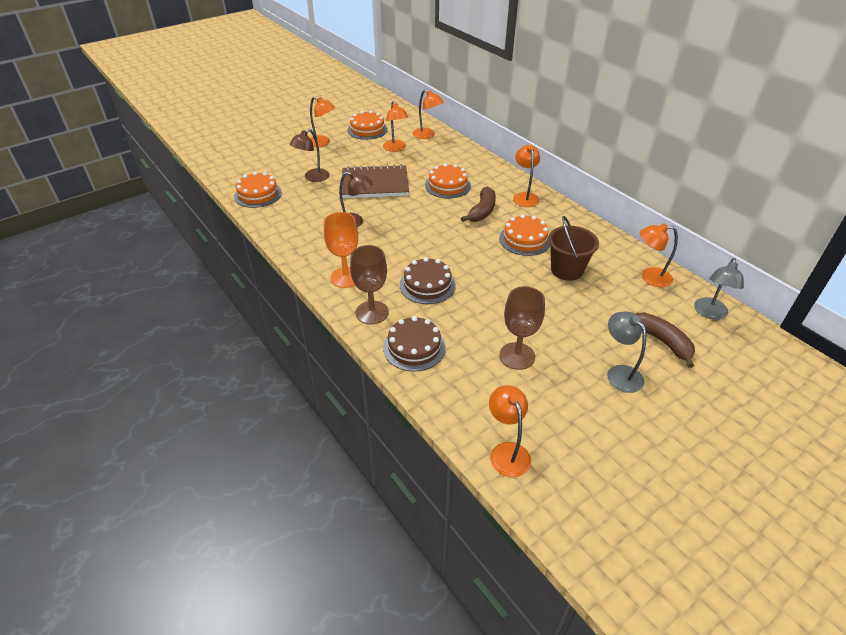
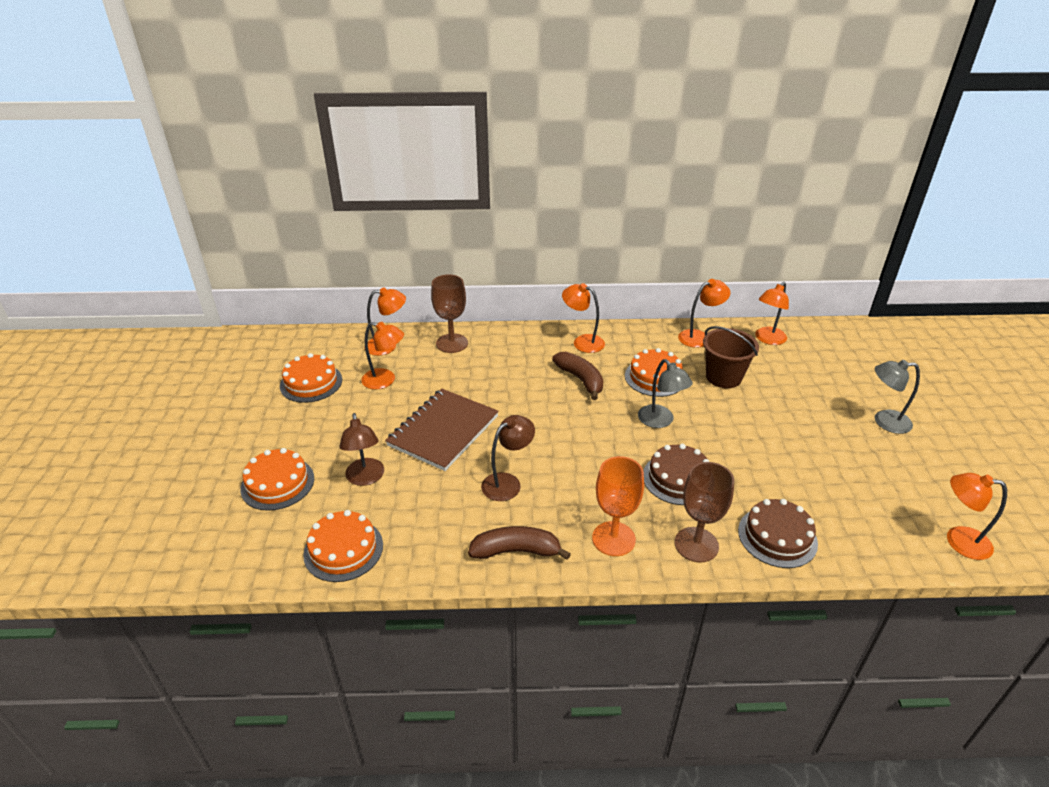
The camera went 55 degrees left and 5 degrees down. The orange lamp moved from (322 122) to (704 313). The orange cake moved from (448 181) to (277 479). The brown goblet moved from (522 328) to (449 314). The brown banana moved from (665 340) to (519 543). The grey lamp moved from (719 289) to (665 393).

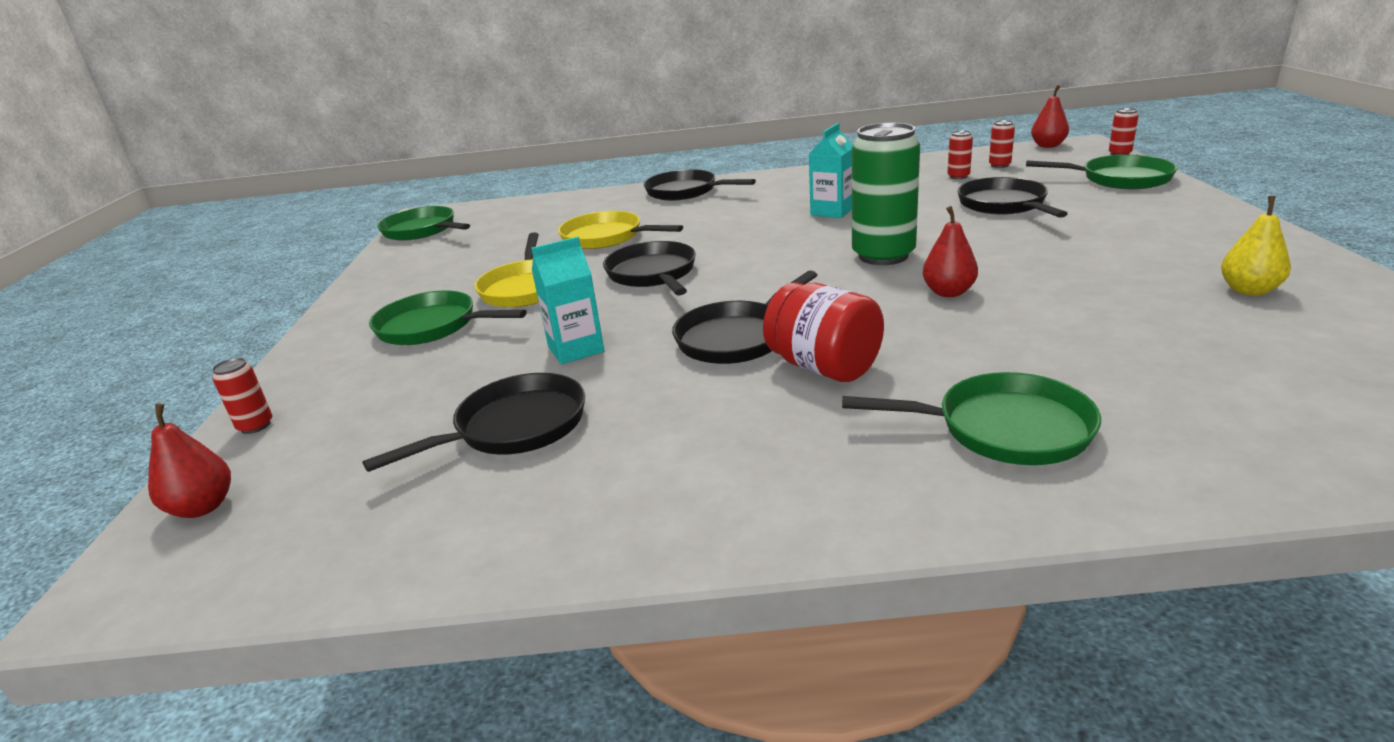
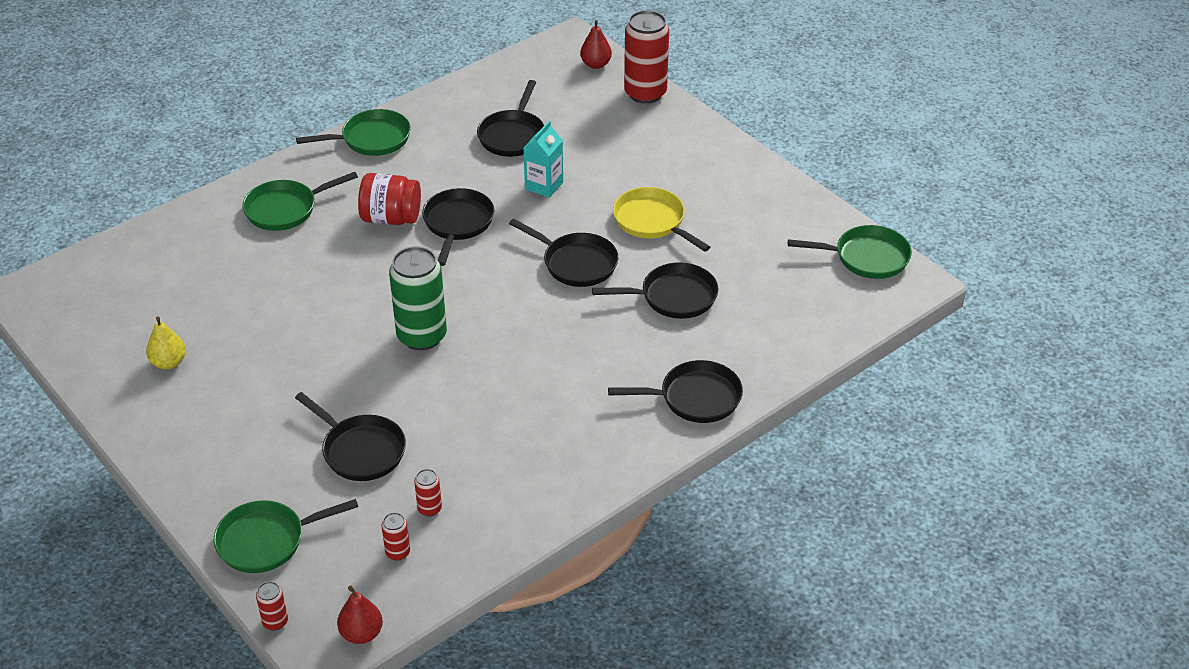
The camera went 140 degrees right and 15 degrees up. The red can at (242 396) changed to 2.28 times the size. The green pan moved from (447 317) to (353 132). The yellow pan at (620 230) became the black pan at (655 290). The turquoise carton at (831 170) disappeared. The red pear at (950 251) disappeared.

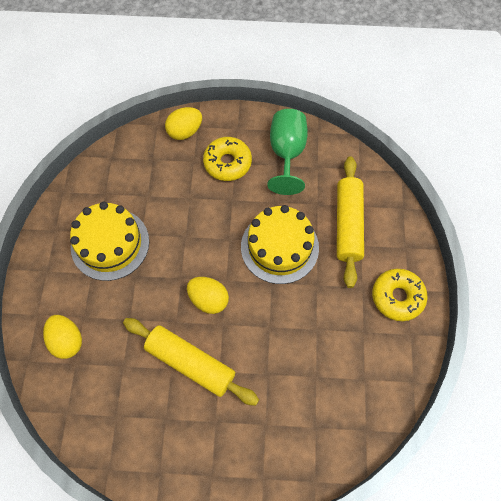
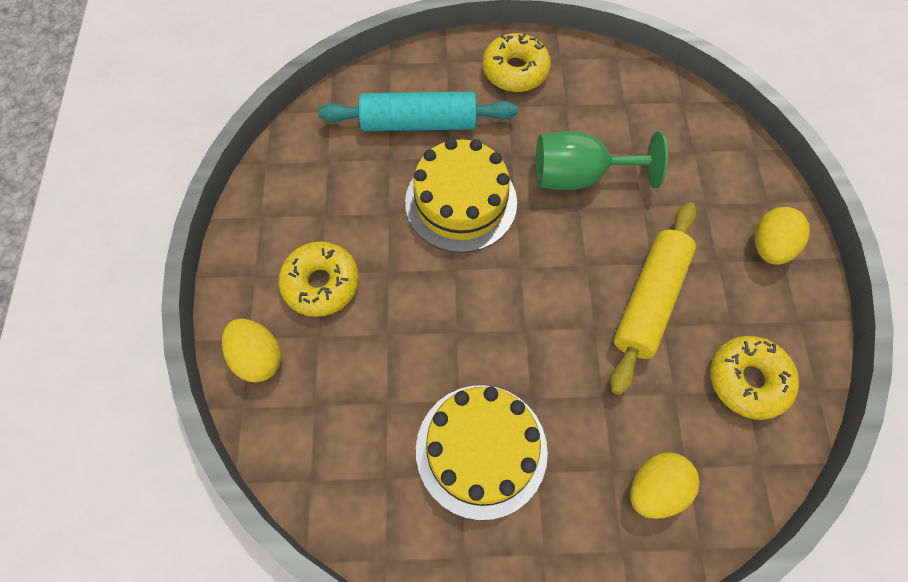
The camera went 95 degrees left and 0 degrees up. The yellow egg moved from (208 295) to (782 236). The green goblet moved from (287 152) to (602 160). The yellow rolling pin at (350 222) became the turquoise rolling pin at (418 111). The yellow donut at (754 378) appeared.

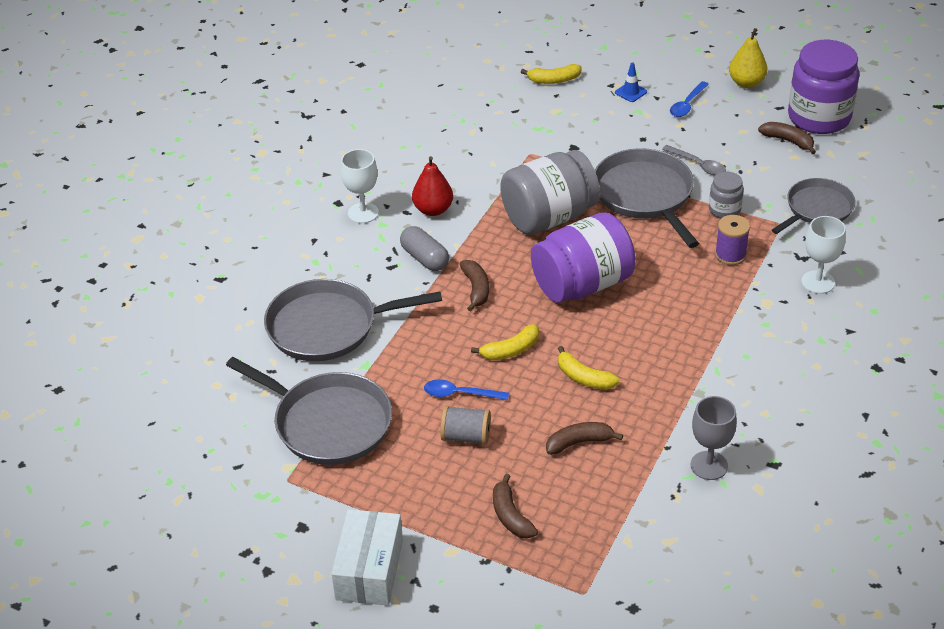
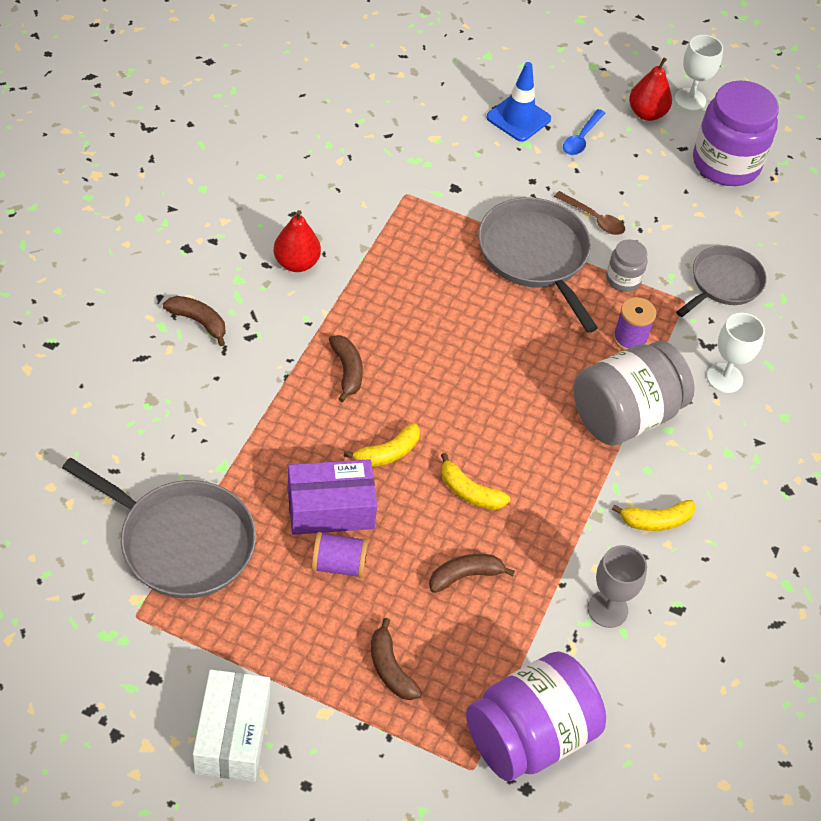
The camera went 10 degrees left and 10 degrees up. The grey pan at (353 320) disappeared. The white goblet moved from (360 186) to (699 73). The grey capsule at (424 248) disappeared. The blue spoon at (466 389) was replaced by the purple box at (332 497). The grey spool at (465 425) became the purple spool at (340 555). The grey jar moved from (550 192) to (634 393). The yellow banana moved from (551 74) to (654 515). The purple jar moved from (583 257) to (536 716). The blue traffic cone at (631 82) changed to 1.79 times the size. The grey spoon at (694 160) became the brown spoon at (589 213). The yellow pear at (748 58) became the red pear at (650 89). The brown banana moved from (787 138) to (194 321).

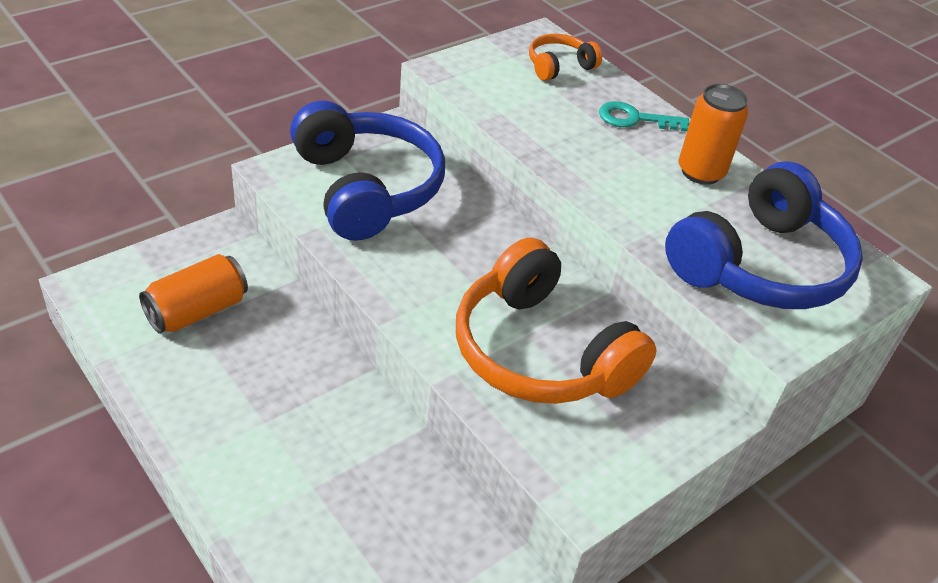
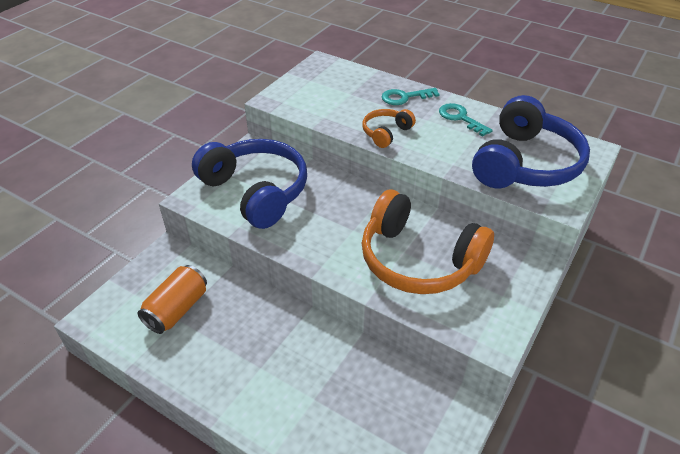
The camera went 15 degrees left and 0 degrees up. The orange headphones moved from (565 57) to (389 128). The orange can at (713 134) was replaced by the turquoise key at (466 119).

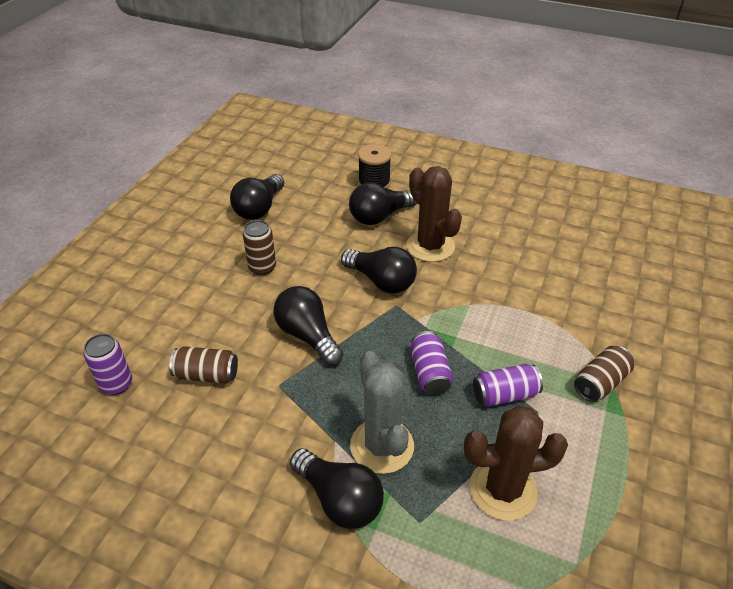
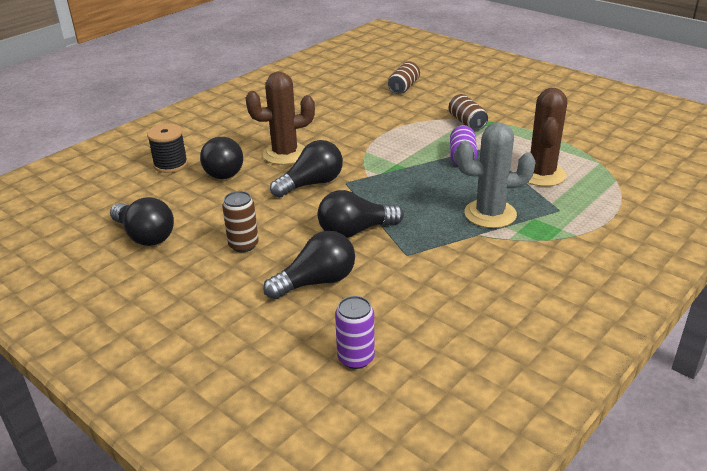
The camera went 70 degrees left and 10 degrees down. The brown can moved from (203 365) to (404 77). The black light bulb moved from (337 488) to (309 265). The purple can at (431 363) disappeared.

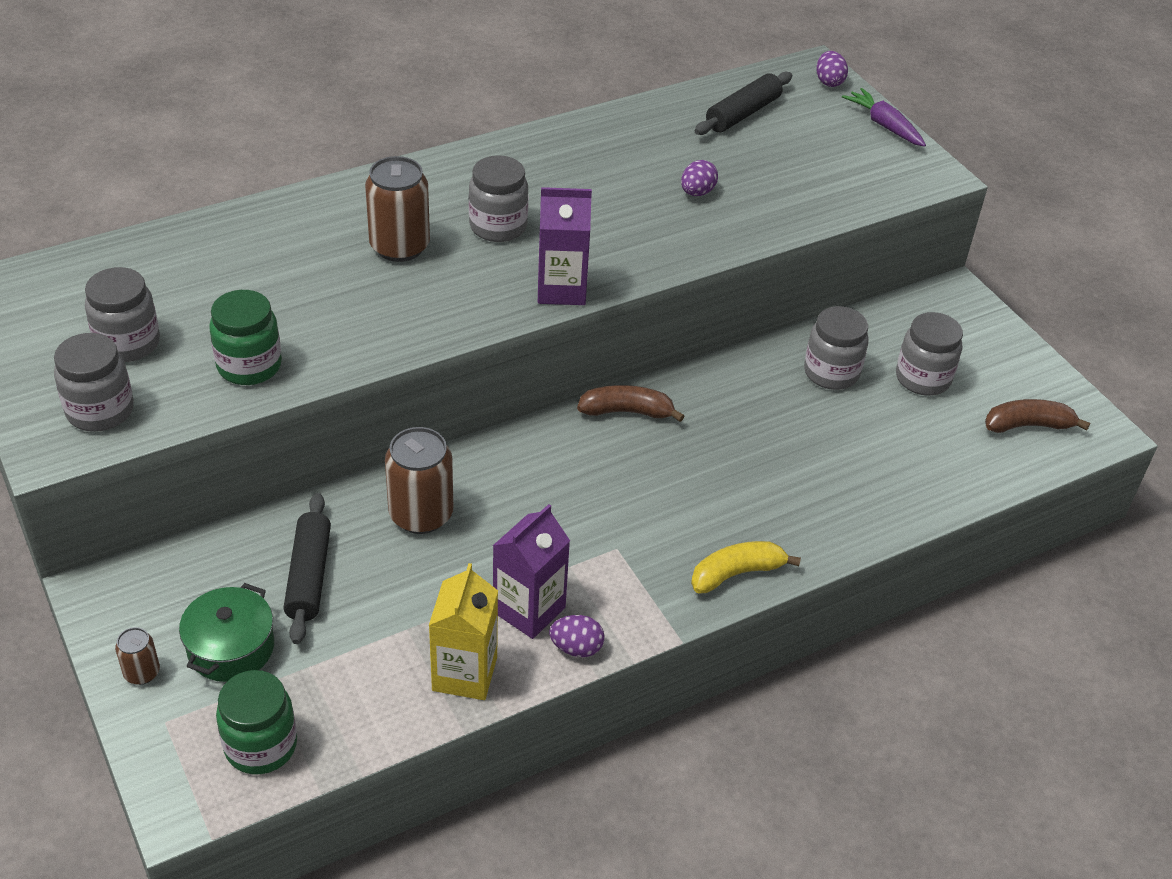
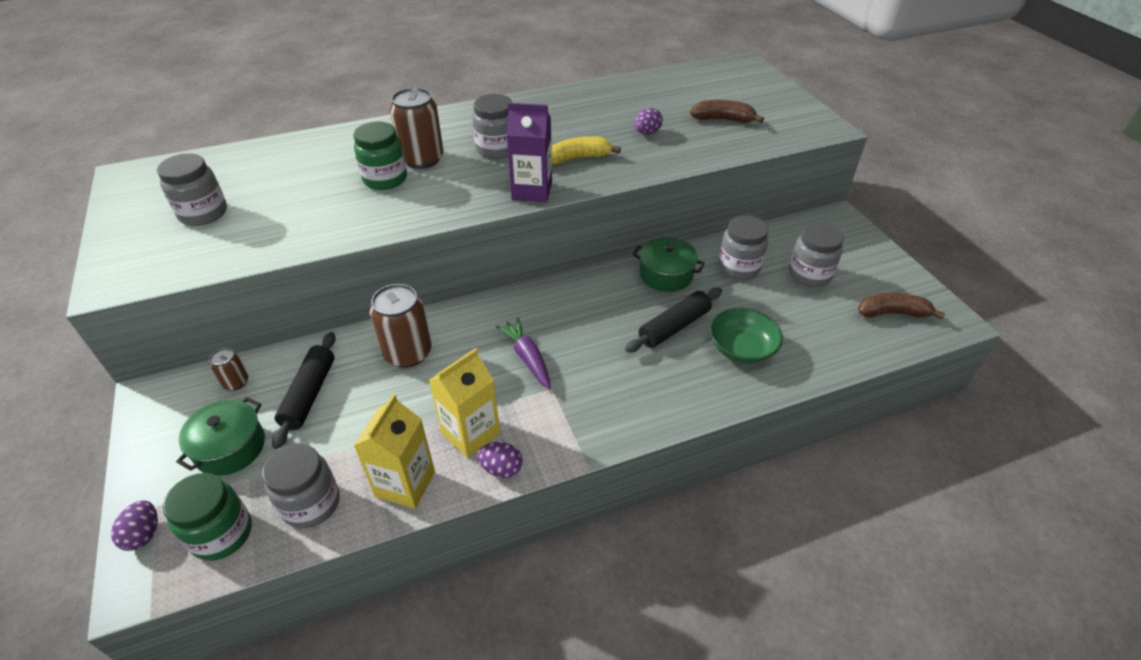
The camera went 10 degrees right and 0 degrees up. The grey jar moved from (94 382) to (301 485). The brown can moved from (137 656) to (228 369). The green jar moved from (245 337) to (380 156). The purple carton at (531 571) became the yellow carton at (464 403). The brown banana moved from (630 403) to (727 111). The yellow banana moved from (746 567) to (586 150). The black rolling pin moved from (743 103) to (673 320). The purple egg moved from (832 69) to (134 525). The purple carrot moved from (884 117) to (523 353). The green pot at (669 264) appeared. The green bowl at (746 336) appeared.

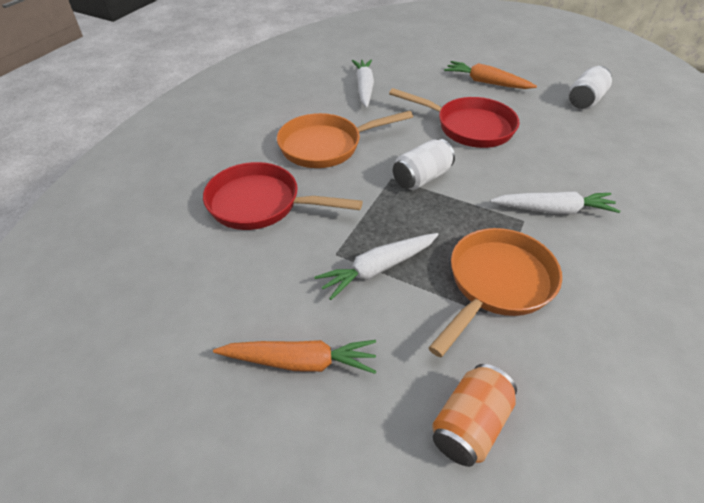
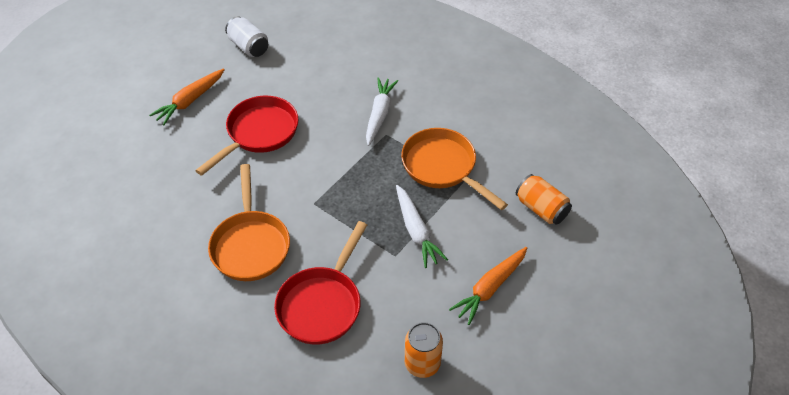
The camera went 80 degrees left and 5 degrees up. The orange carrot at (294 357) turned 150 degrees counterclockwise. The white carrot at (363 83) disappeared. The white can at (424 164) disappeared. The orange can at (424 350) appeared.

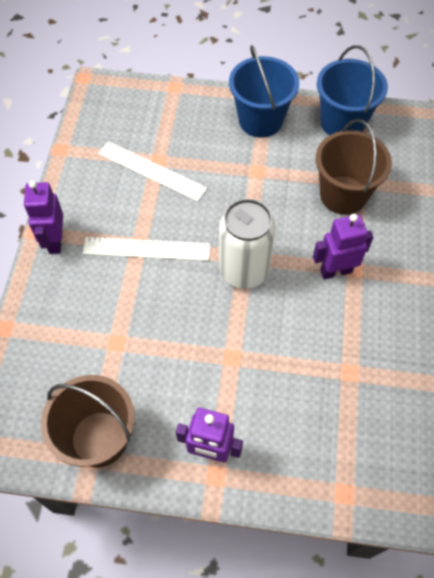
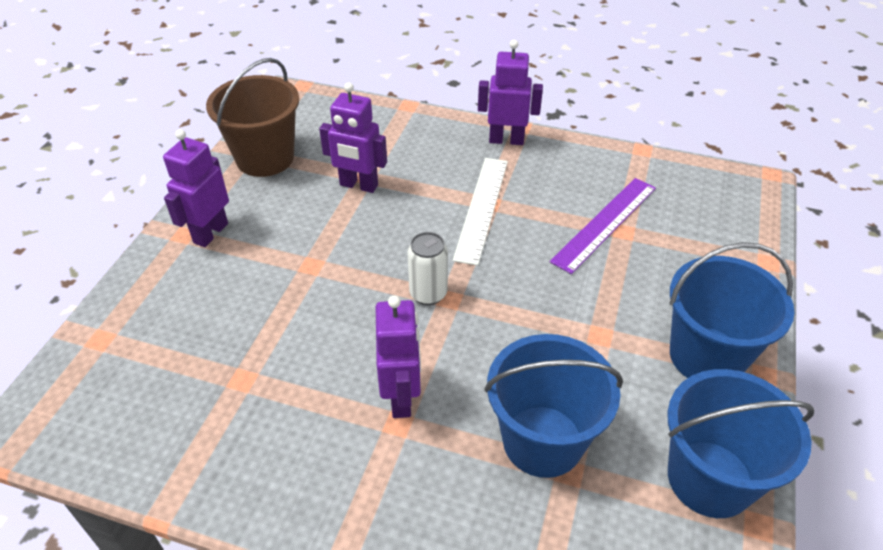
The camera went 100 degrees right and 15 degrees down. The white ruler at (152 171) became the purple ruler at (603 226). The white can at (247 244) changed to 0.55 times the size. The brown bucket at (354 167) became the blue bucket at (553 406). The purple robot at (353 137) appeared.

